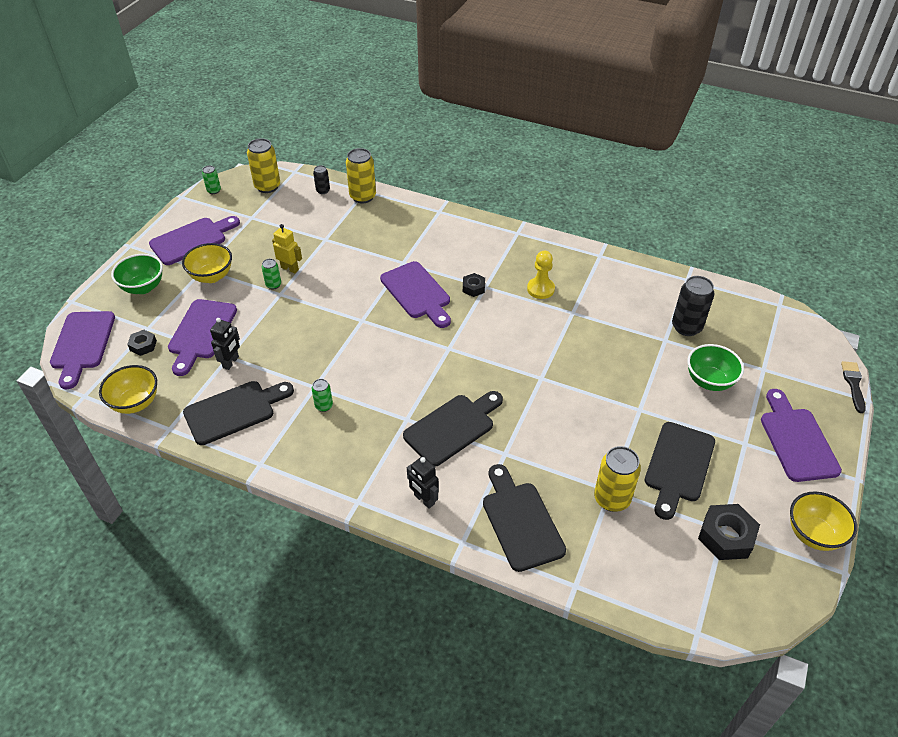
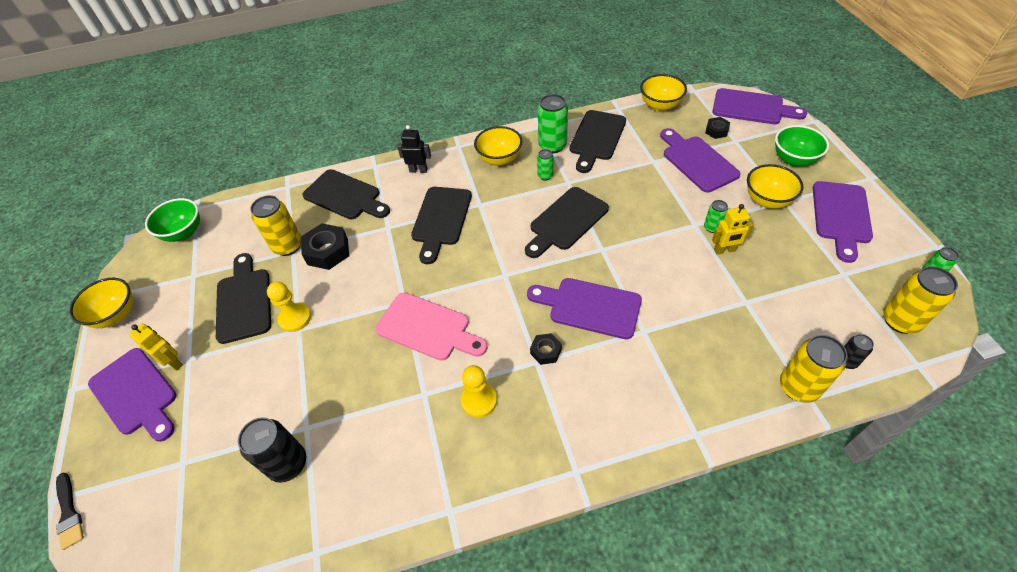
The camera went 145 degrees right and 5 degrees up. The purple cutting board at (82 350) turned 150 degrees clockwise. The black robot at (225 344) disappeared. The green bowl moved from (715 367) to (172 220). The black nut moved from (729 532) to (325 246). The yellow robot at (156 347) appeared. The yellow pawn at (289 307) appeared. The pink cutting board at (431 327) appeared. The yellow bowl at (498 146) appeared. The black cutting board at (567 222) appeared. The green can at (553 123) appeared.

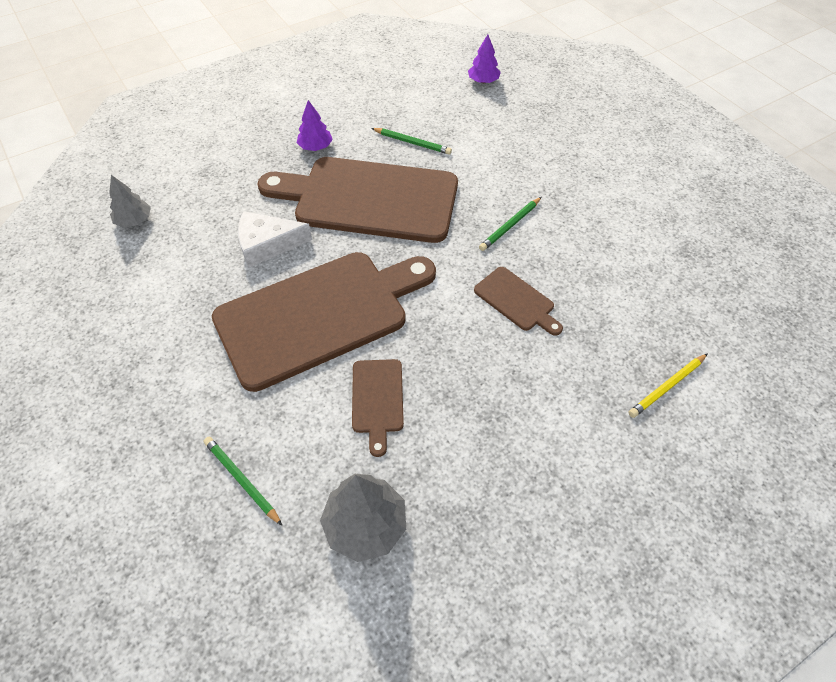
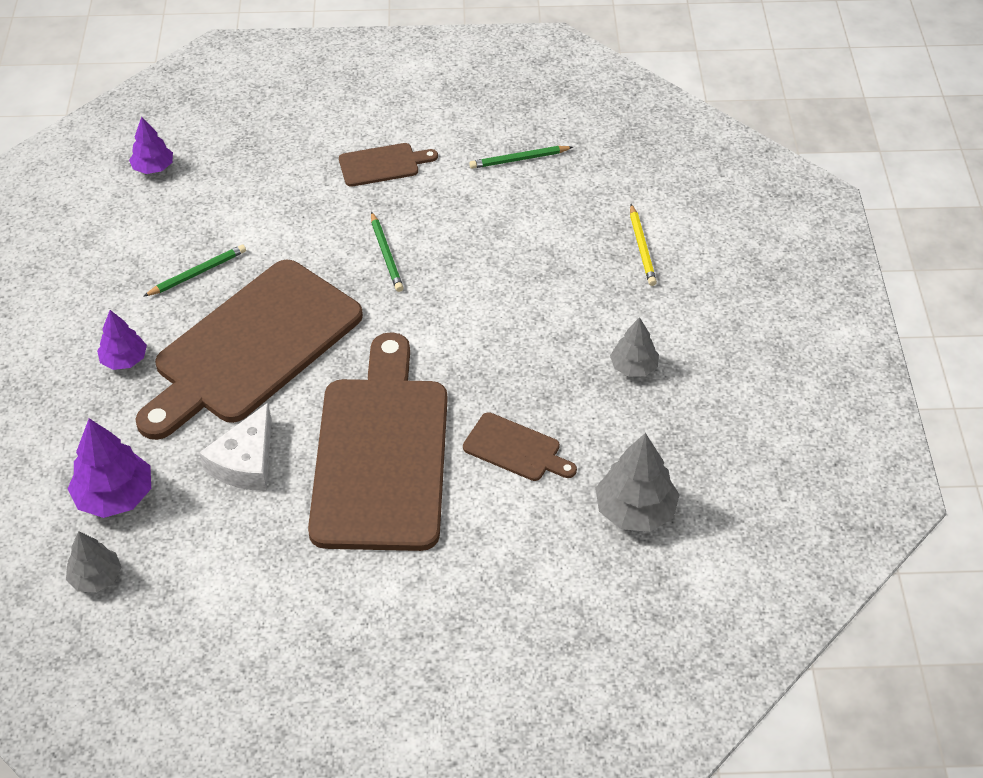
The camera went 60 degrees left and 5 degrees down. The green pencil moved from (243 481) to (521 157). The brown cutting board moved from (518 301) to (388 165). The purple tree at (109 468) appeared. The grey tree at (634 347) appeared.

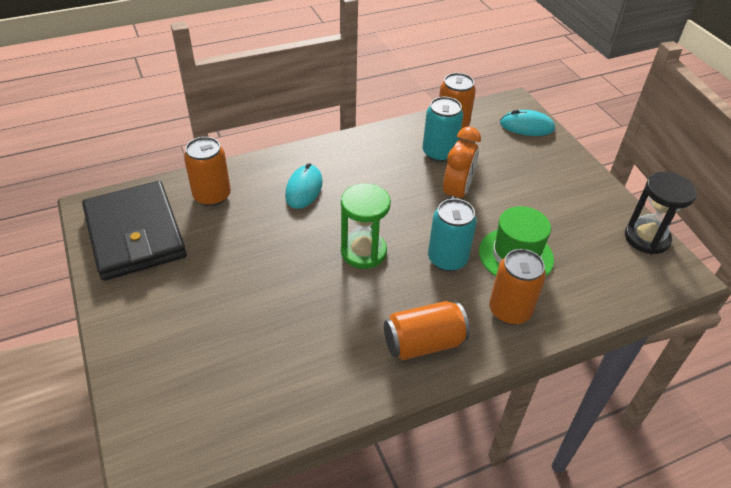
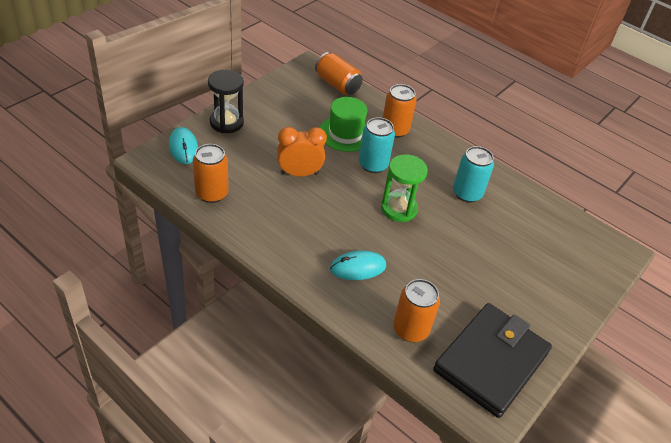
The camera went 120 degrees left and 0 degrees up. The orange can moved from (427 330) to (339 73). The turquoise can moved from (443 129) to (473 174). The black hourglass moved from (661 213) to (226 101).

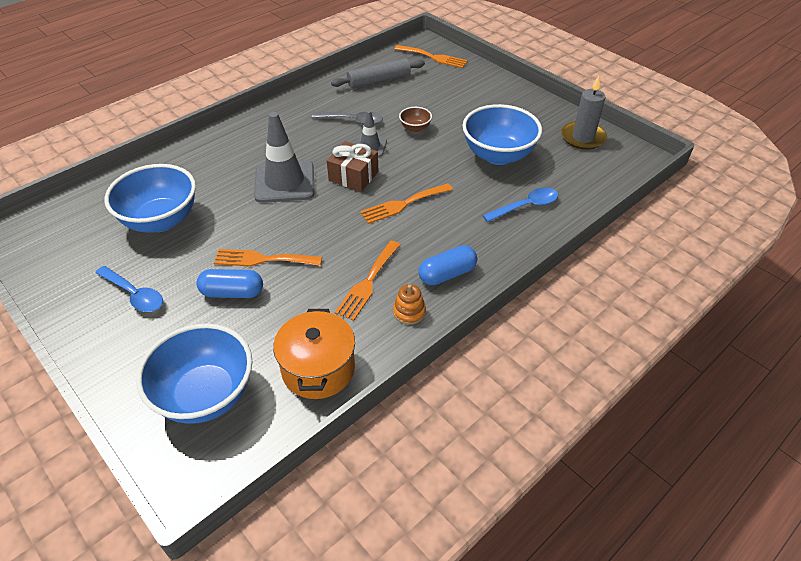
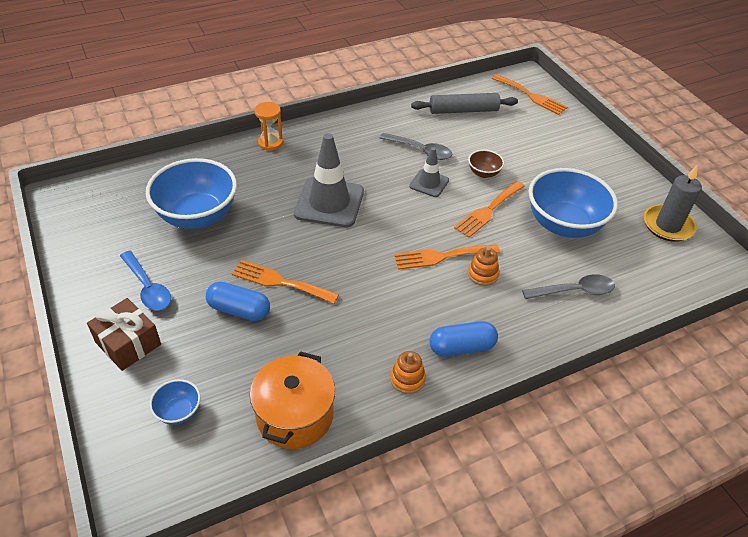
The camera went 15 degrees right and 0 degrees up. The blue bowl at (194 373) changed to 0.45 times the size. The brown gift moved from (352 166) to (124 334). The orange fork moved from (367 281) to (489 209). The blue spoon at (520 205) became the grey spoon at (568 286). The orange hourglass at (269 126) appeared. The orange stacking toy at (483 266) appeared.

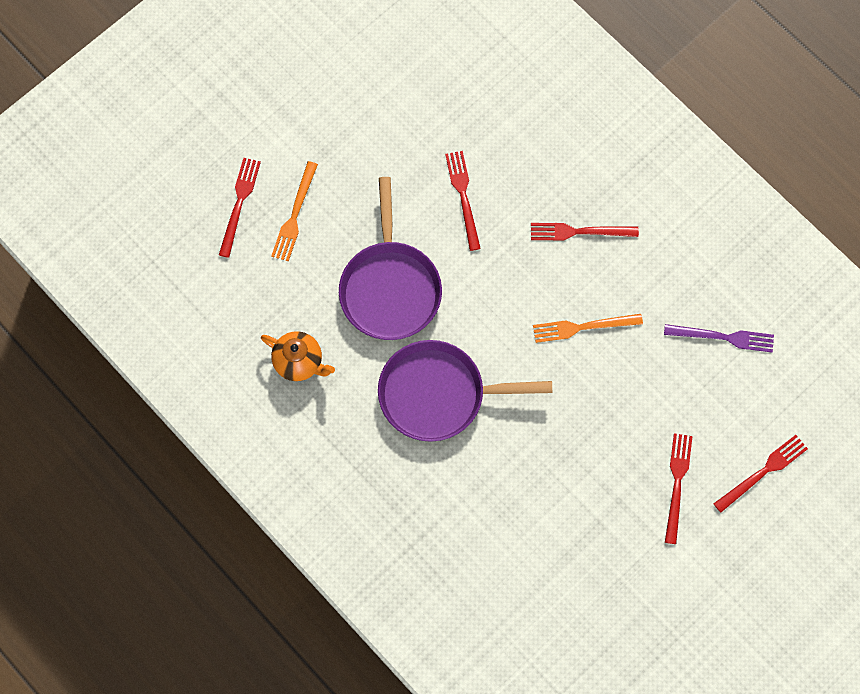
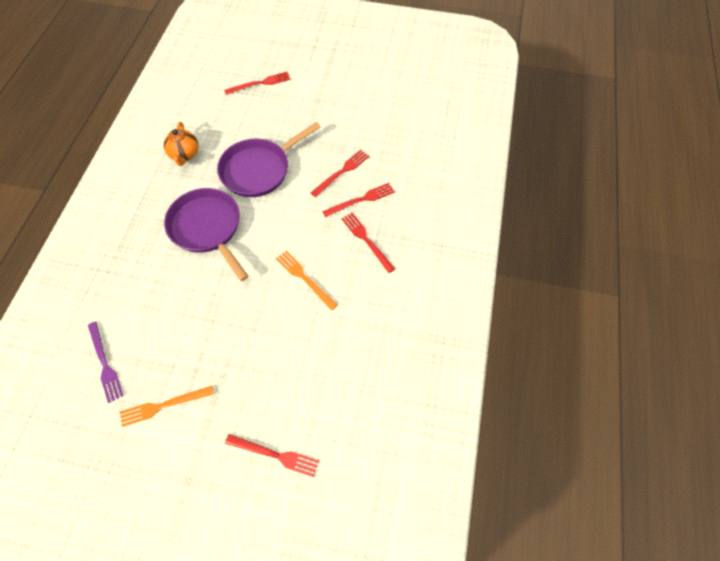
The camera went 55 degrees right and 10 degrees down. The orange fork moved from (294 211) to (167 406). The purple fork moved from (719 338) to (105 362). The red fork moved from (679 488) to (358 200).

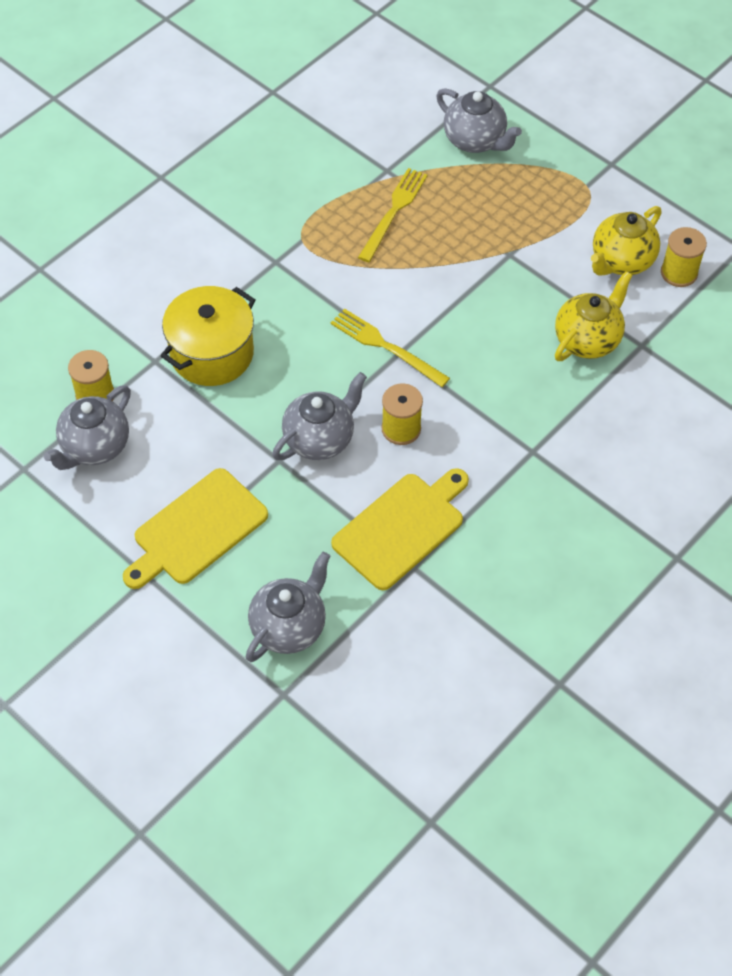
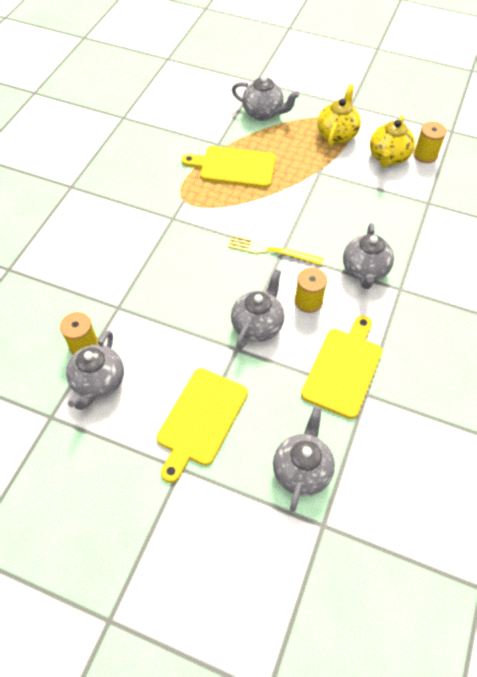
The camera went 20 degrees left and 0 degrees up. The yellow pot at (208 336) disappeared. The yellow fork at (393 215) was replaced by the yellow cutting board at (229 167). The yellow teapot moved from (594 316) to (339 116). The grey teapot at (368 256) appeared.

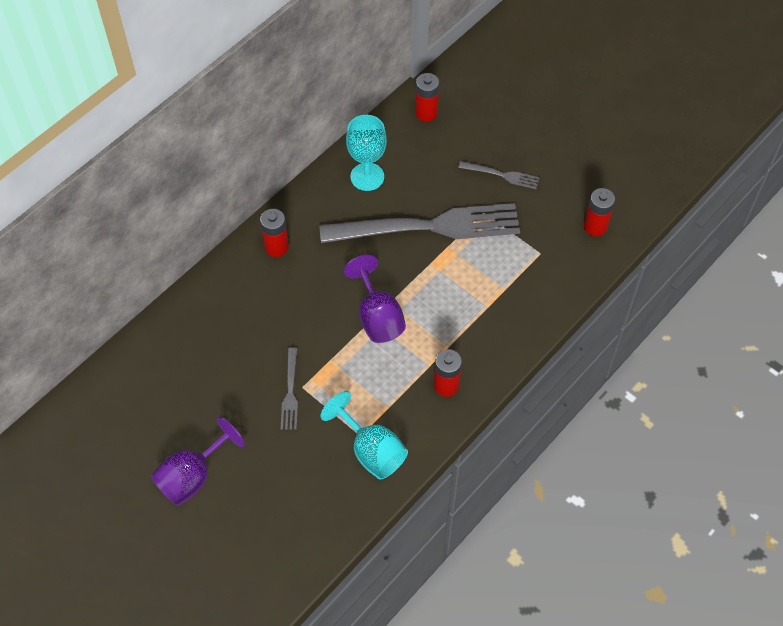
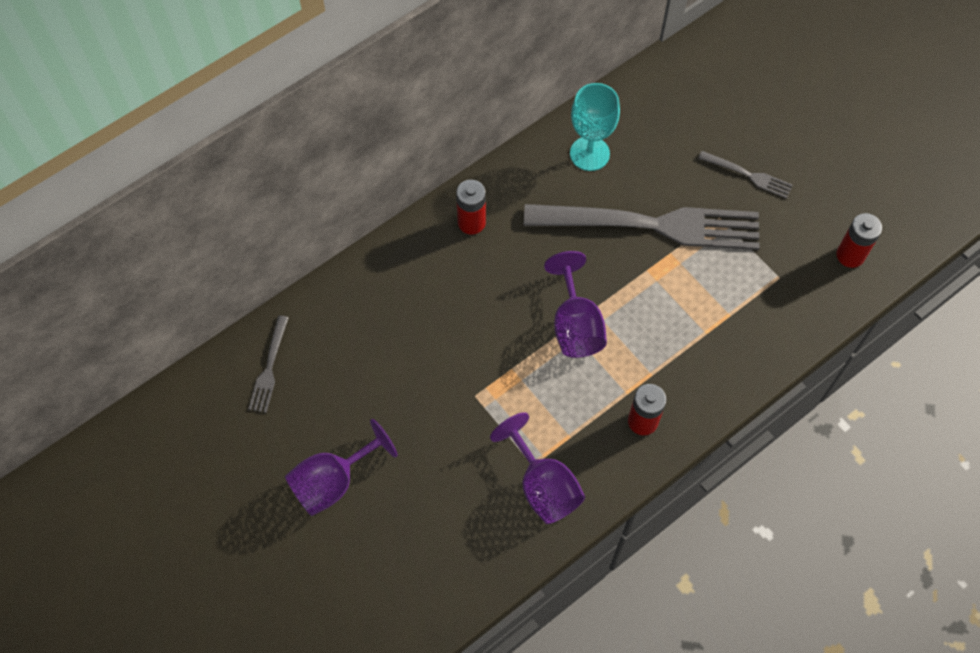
The camera went 10 degrees right and 5 degrees up. The grey fork moved from (289 388) to (268 364). The turquoise goblet at (364 435) became the purple goblet at (537 468). The red battery at (427 97) disappeared.

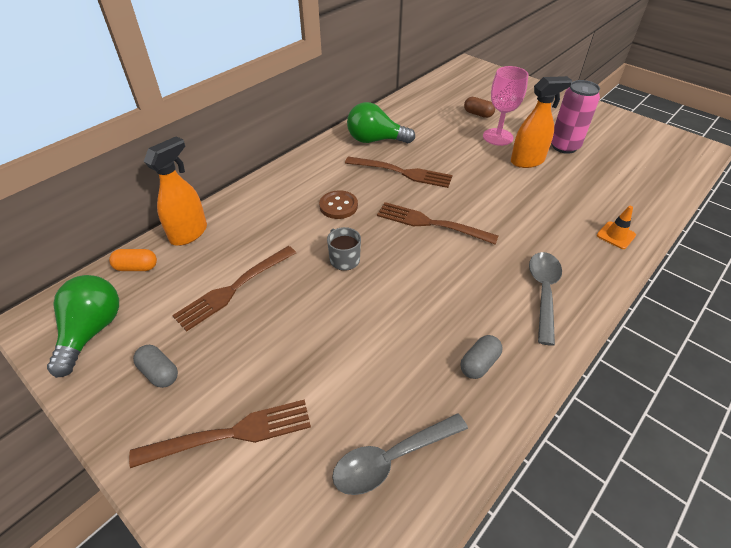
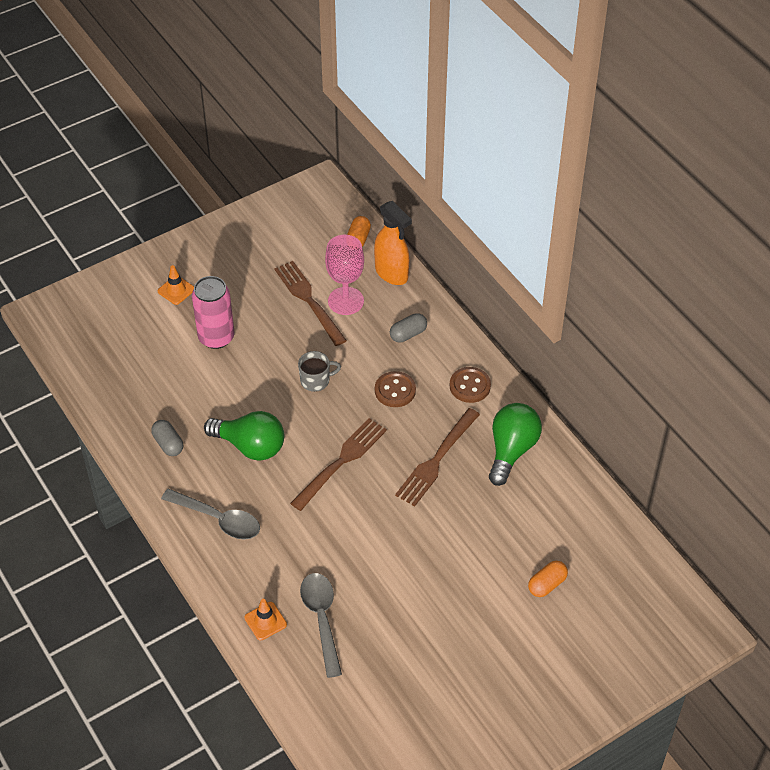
The camera went 105 degrees right and 5 degrees up. The green light bulb moved from (83 326) to (244 436). The brown fork at (220 433) was replaced by the orange traffic cone at (176 285). The grey capsule moved from (155 366) to (408 327). The grey spoon moved from (400 454) to (321 625). The brown capsule at (479 107) became the orange capsule at (548 579). The pink goblet moved from (505 106) to (344 275). The orange spray bottle at (541 122) disappeared. The pink can moved from (575 117) to (213 312). The brown button at (470 385) appeared.

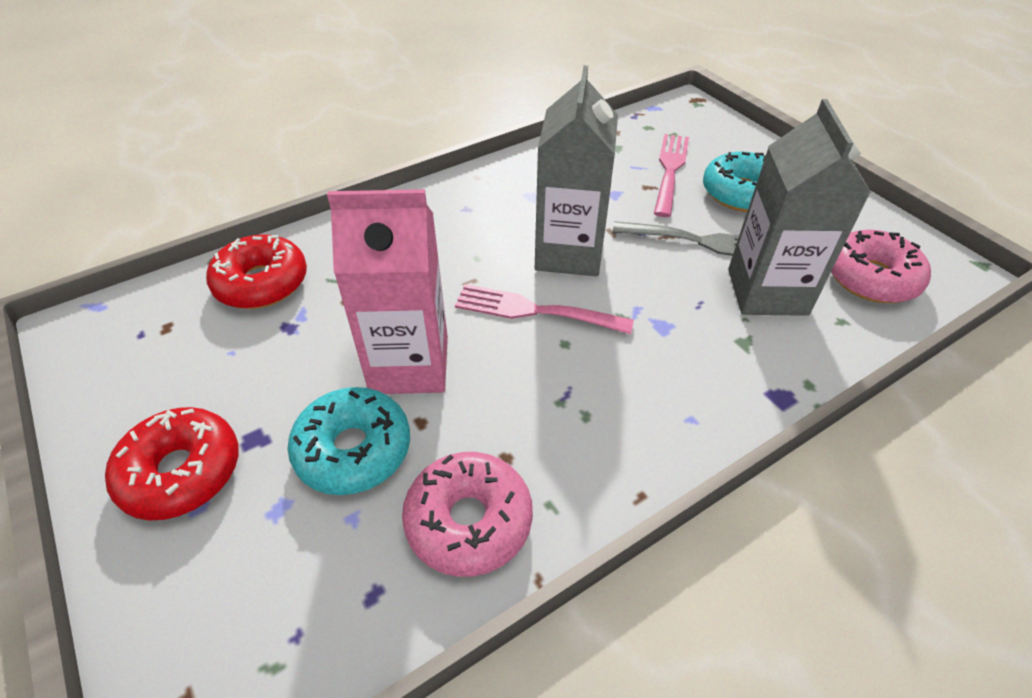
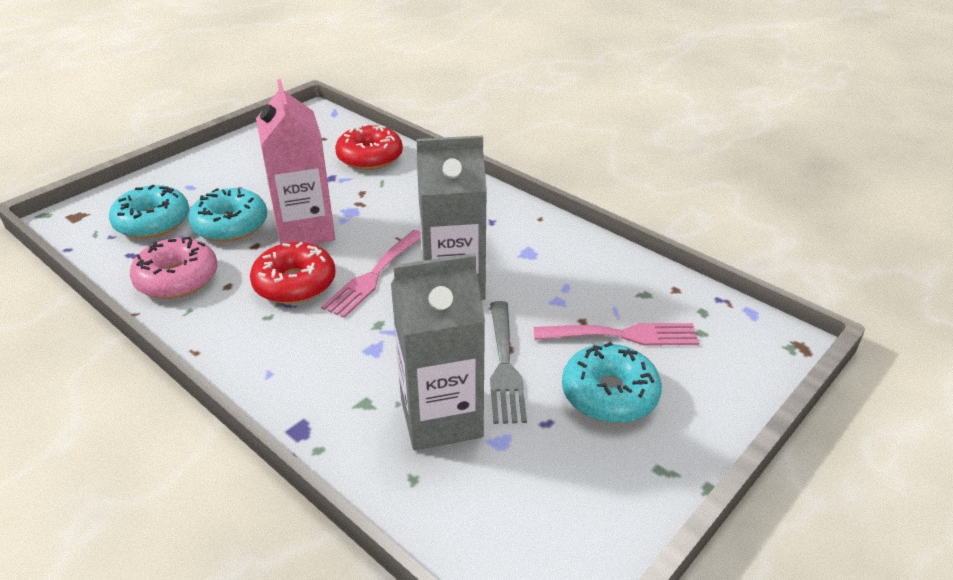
The camera went 75 degrees right and 10 degrees down. The red donut moved from (172 464) to (293 273). The pink fork at (544 309) turned 150 degrees counterclockwise. The pink donut at (881 266) disappeared. The turquoise donut at (149 211) appeared.

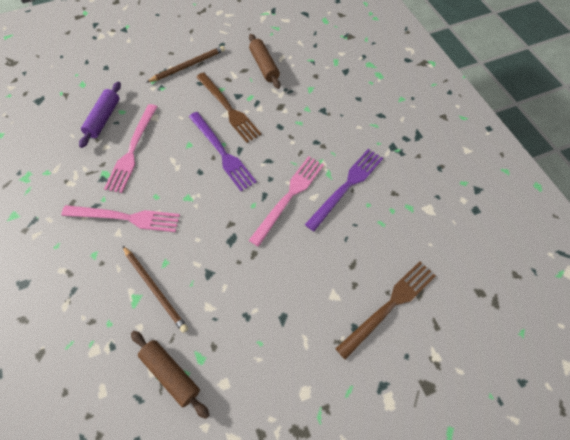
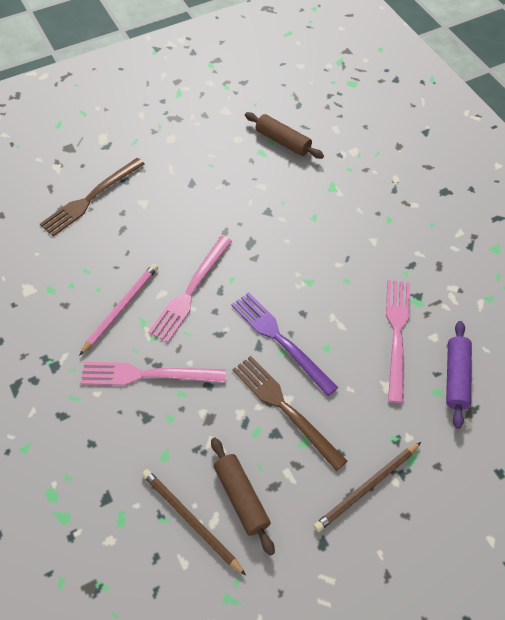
The camera went 175 degrees right and 5 degrees down. The pink fork moved from (120 218) to (153 374). The brown pencil moved from (155 289) to (194 522). The purple fork at (344 190) was replaced by the pink pencil at (118 310).

